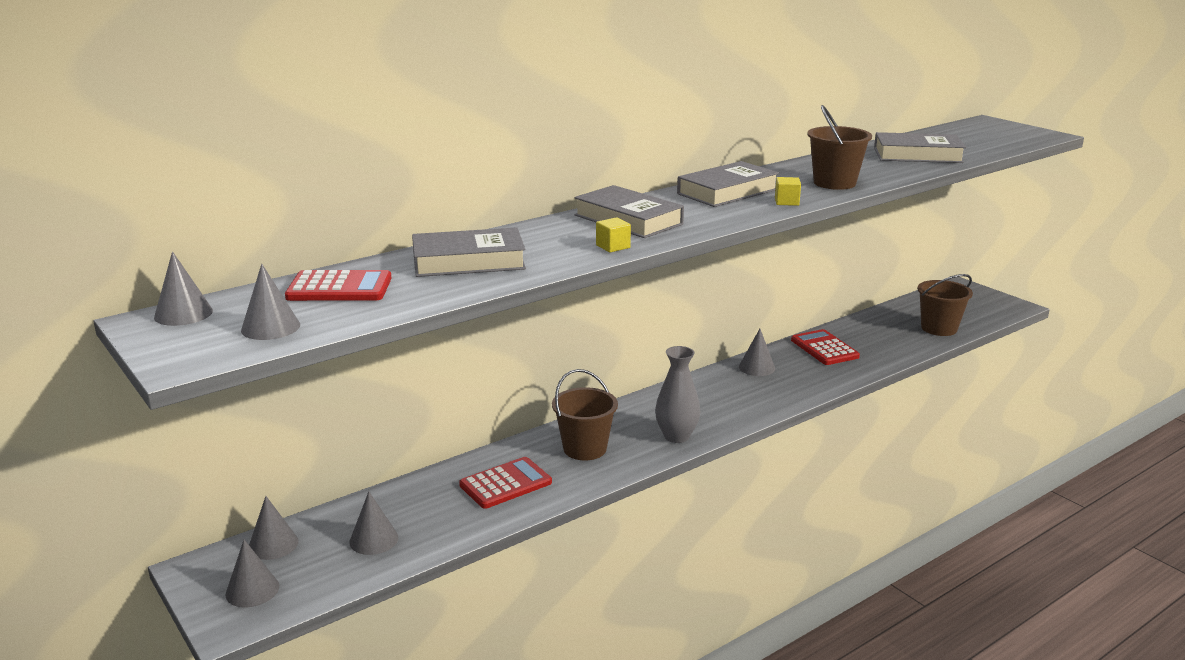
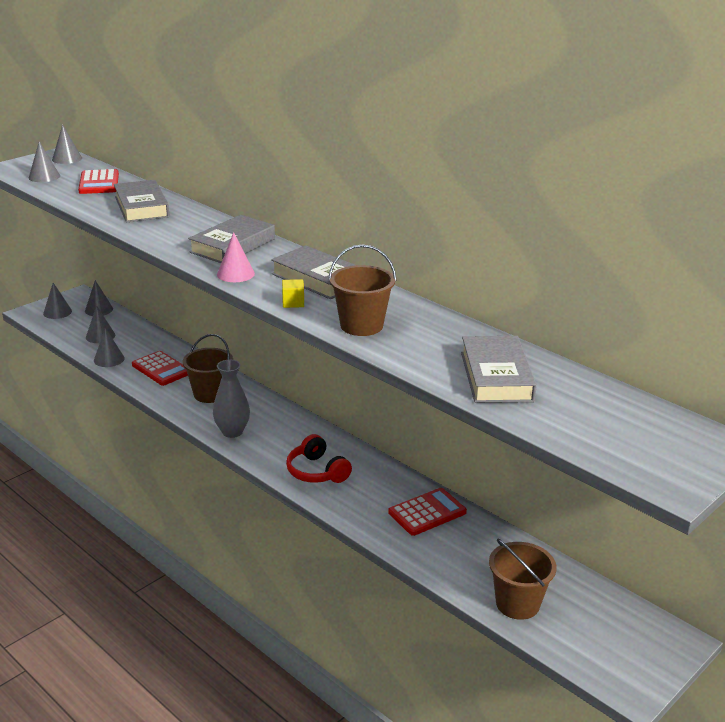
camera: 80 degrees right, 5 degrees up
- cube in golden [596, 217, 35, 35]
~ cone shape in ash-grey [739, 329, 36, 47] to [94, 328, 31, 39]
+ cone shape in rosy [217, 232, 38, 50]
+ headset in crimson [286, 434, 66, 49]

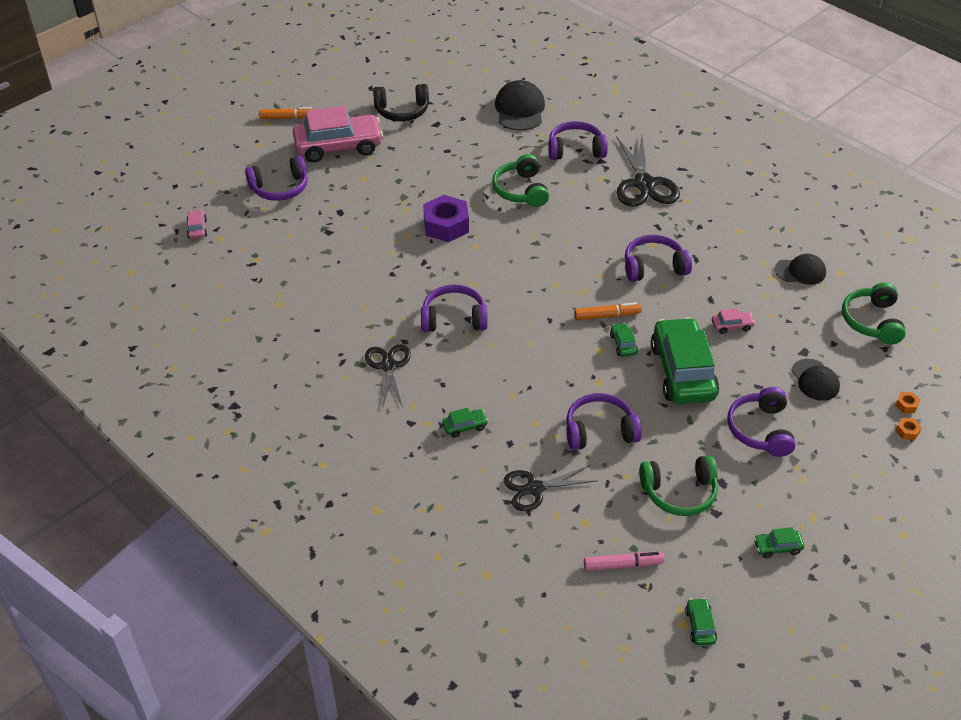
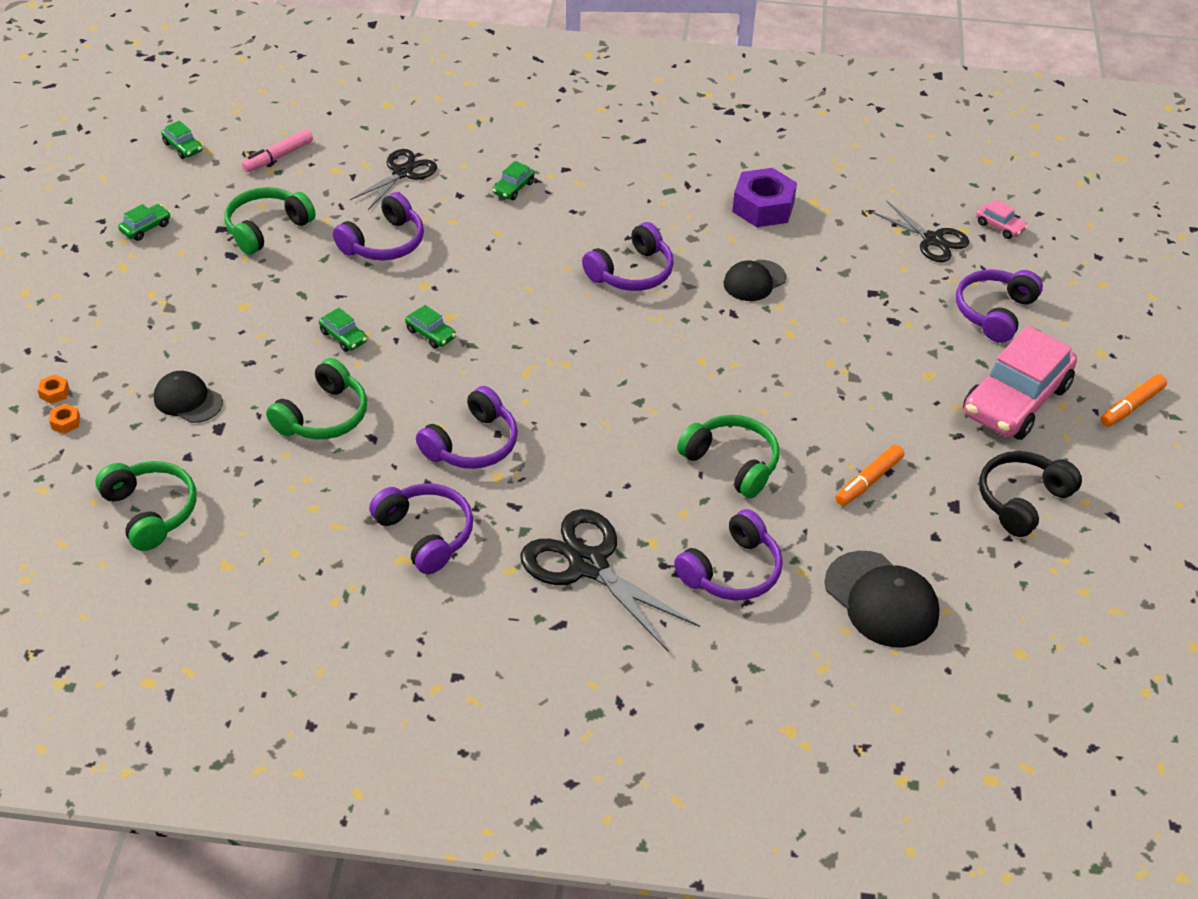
camera: 140 degrees right, 0 degrees up
~ nut in violet [423, 195, 46, 47] to [732, 168, 65, 59]
~ baseball cap in black [774, 254, 52, 31] to [724, 260, 62, 41]
~ marker in bright orange [574, 302, 68, 18] to [835, 445, 69, 61]
~ automobile in rosy [712, 308, 43, 26] to headset in green [266, 358, 101, 81]
~ automobile in green [651, 317, 68, 87] = [319, 308, 48, 44] x0.41
~ pair of scissors in black [365, 345, 46, 64] to [872, 201, 97, 61]
~ headset in violet [728, 387, 68, 70] to [369, 483, 104, 91]

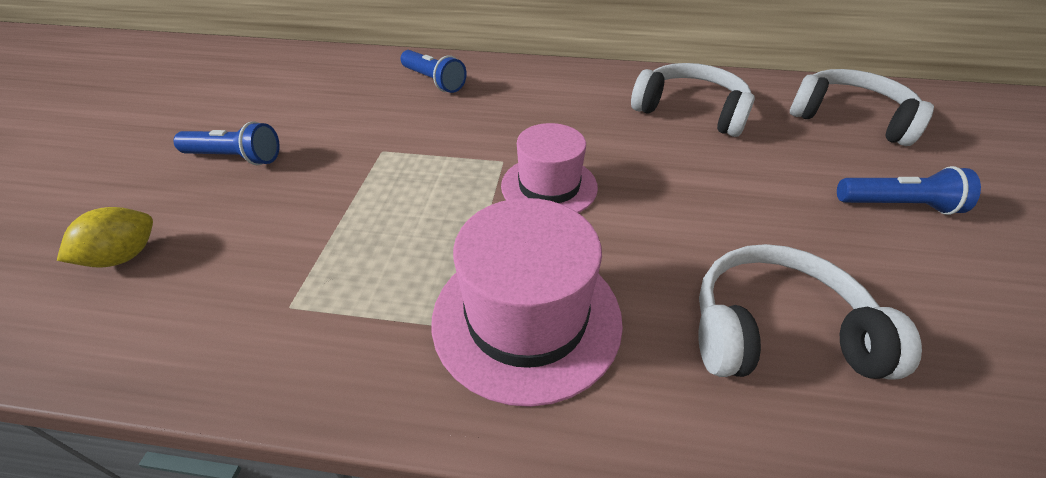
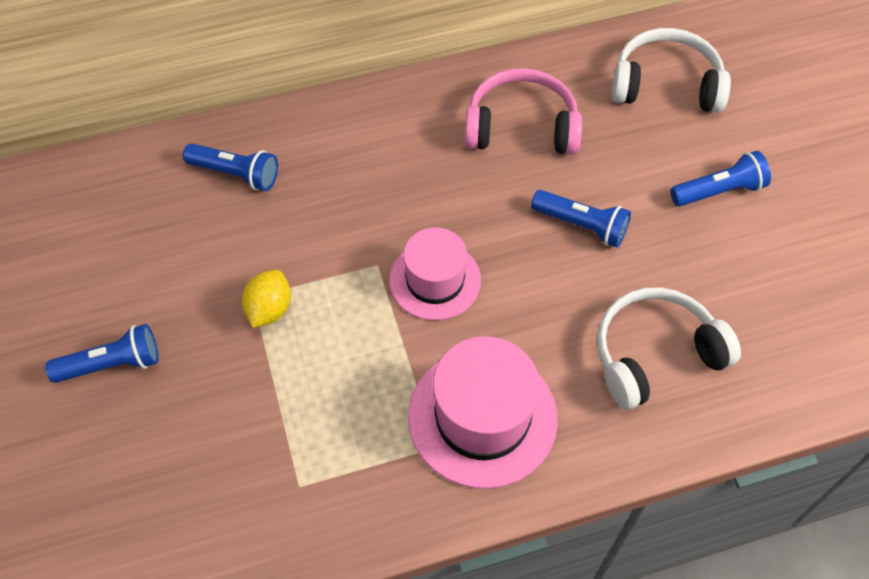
camera: 25 degrees left, 15 degrees up
~ headset in snow-white [631, 63, 124, 74] to headset in rosy [465, 68, 117, 86]
~ lemon in golden [57, 207, 96, 61] to [242, 270, 49, 58]
+ pocket torch in cobalt [531, 190, 100, 58]

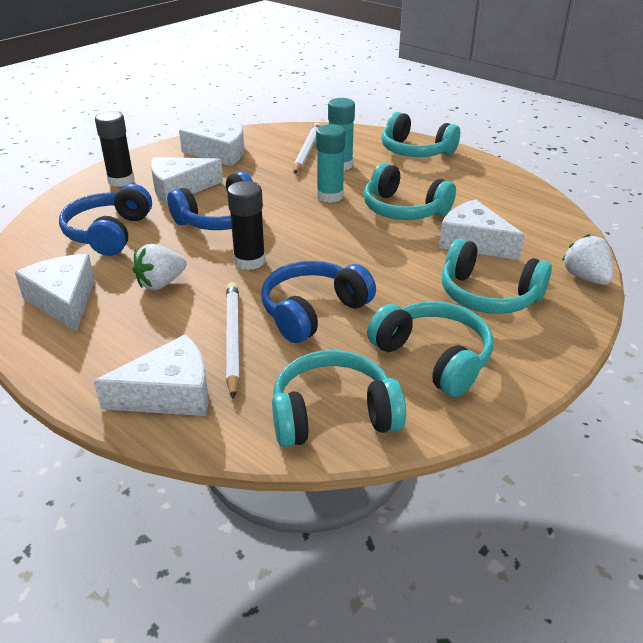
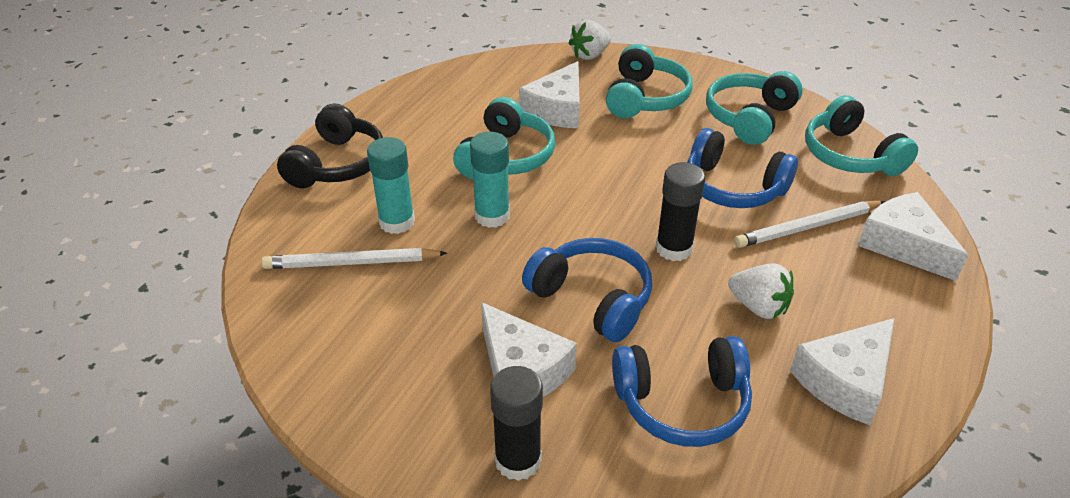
camera: 105 degrees left, 5 degrees up
~ headset in teal [381, 112, 79, 45] to headset in black [277, 103, 106, 85]
- piece of cheese in snow-white [179, 123, 65, 43]

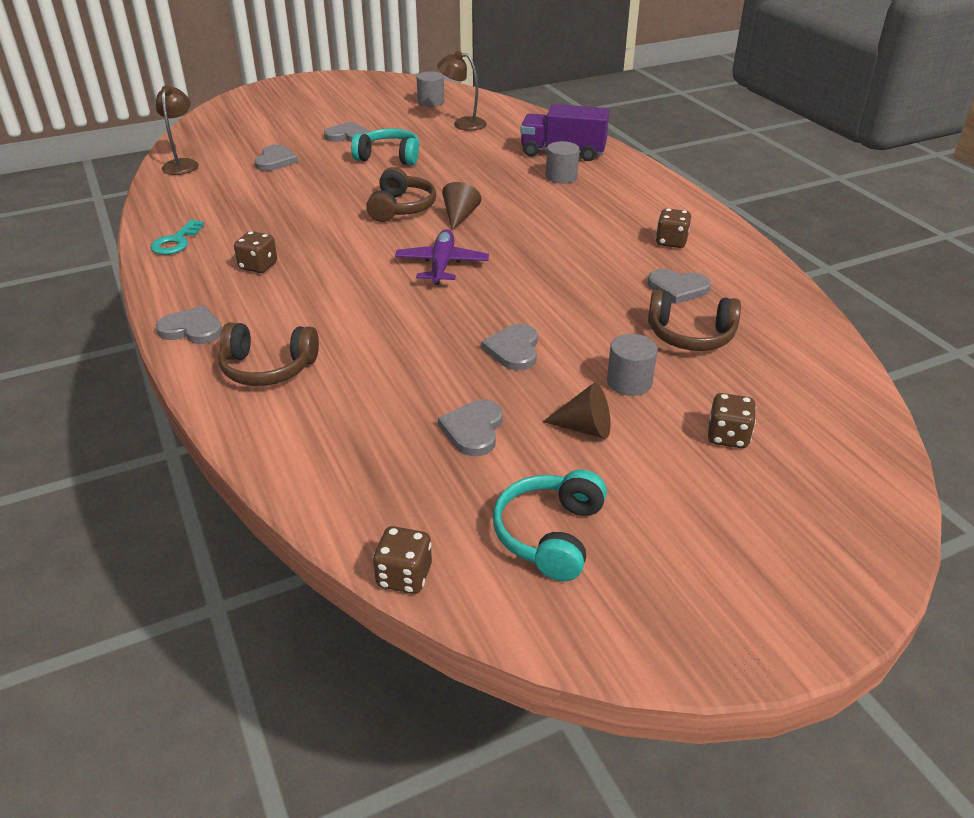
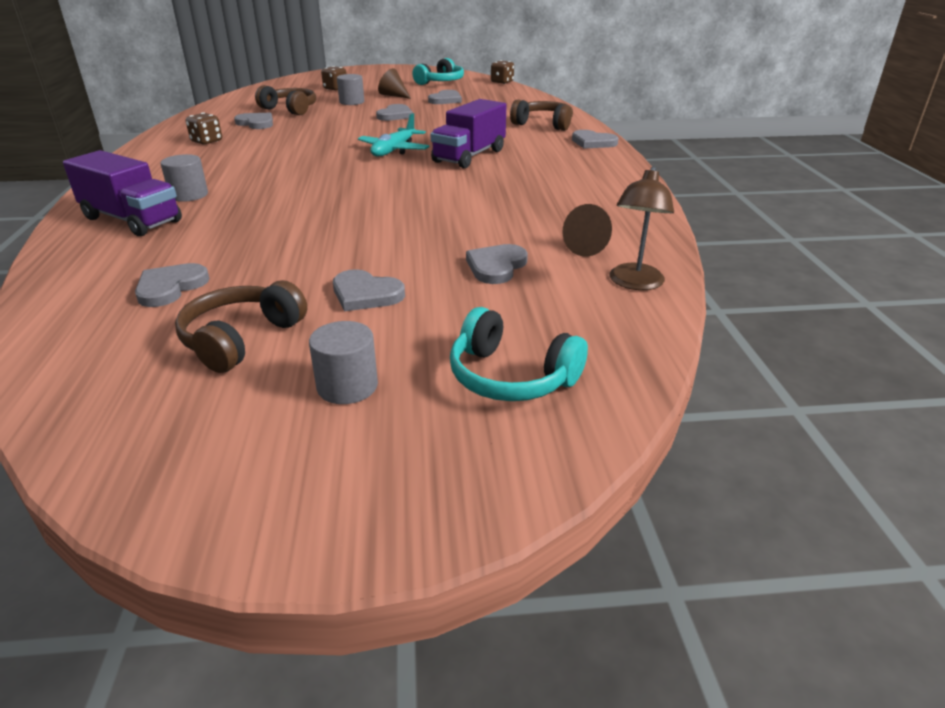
camera: 160 degrees left, 5 degrees down
~ reading lamp in russet [437, 51, 49, 80] to heart shape in ash-grey [135, 263, 75, 44]
~ solid cylinder in ash-grey [416, 71, 28, 36] to [309, 321, 69, 83]
~ headset in teal [351, 128, 68, 37] to [450, 307, 138, 94]
~ headset in russet [366, 167, 70, 55] to [175, 280, 132, 93]
~ cone shape in russet [442, 182, 39, 49] to [562, 204, 50, 53]
- key in teal [150, 219, 55, 36]
~ toy plane in violet [395, 229, 94, 56] to toy plane in teal [358, 113, 72, 43]
- die in russet [234, 231, 43, 42]
+ lorry in violet [430, 99, 76, 69]

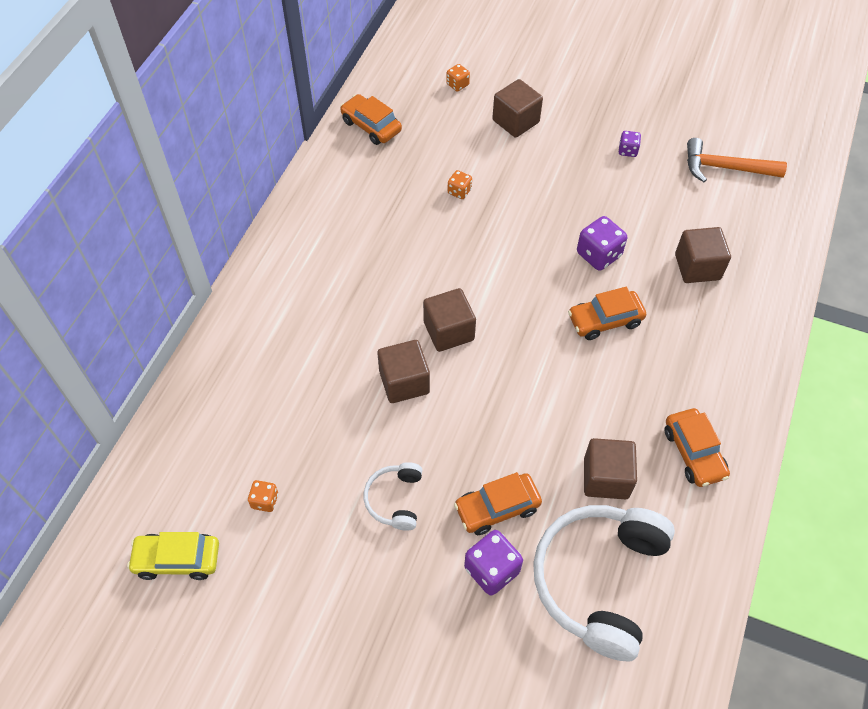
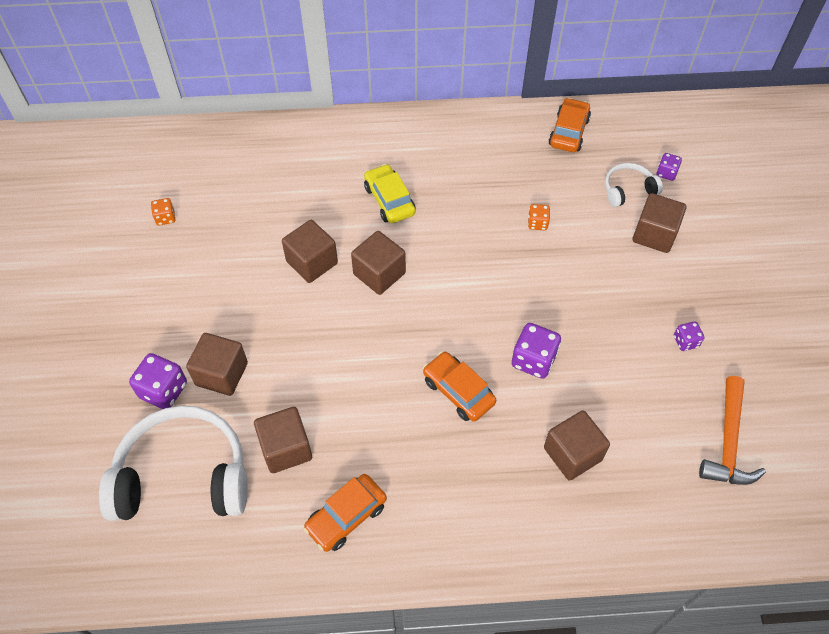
camera: 65 degrees right, 0 degrees up
~ die in bright orange [446, 64, 24, 28] to die in violet [657, 153, 25, 28]
~ hammer in bright orange [687, 138, 100, 44] = [699, 376, 67, 109] 150 degrees counterclockwise
~ headset in snow-white [364, 462, 58, 69] to [605, 163, 58, 44]
~ automobile in bright orange [454, 472, 88, 63] to cube in russet [186, 333, 62, 63]
~ automobile in golden [127, 532, 92, 48] to [364, 164, 52, 59]

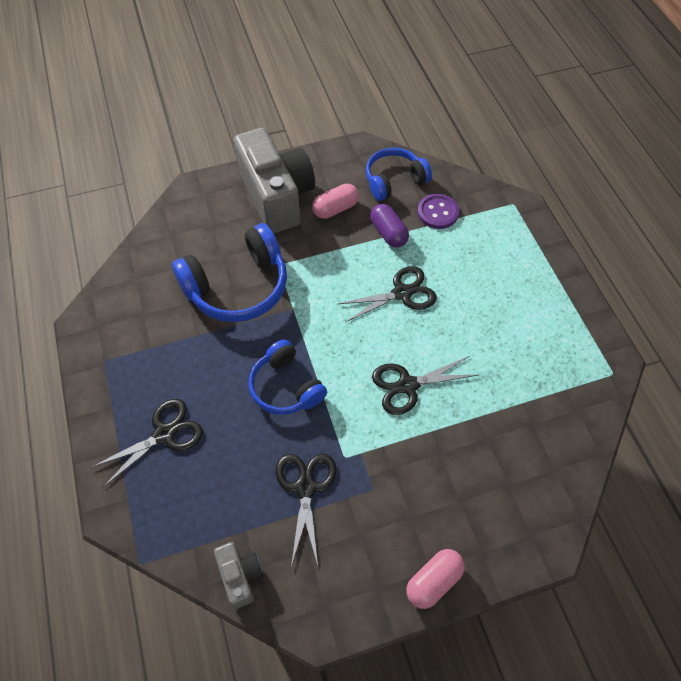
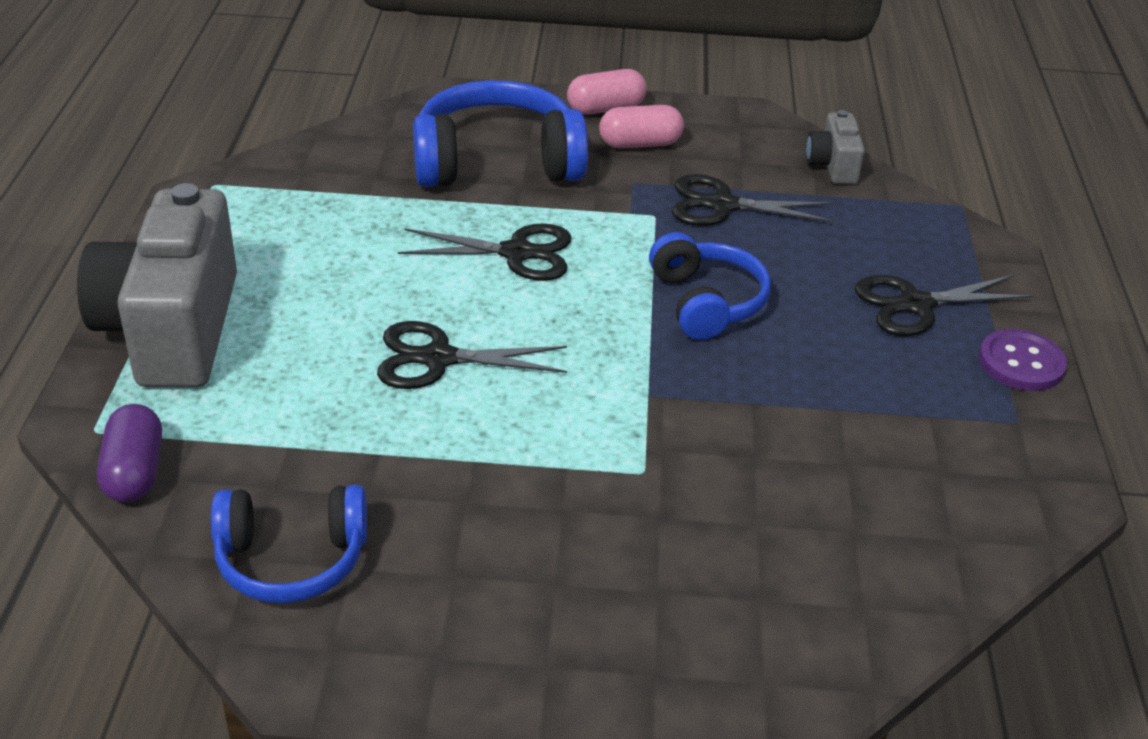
camera: 160 degrees left, 20 degrees down
~ camera in ash-grey [234, 128, 81, 106] to [77, 183, 160, 205]
~ pill in rosy [312, 184, 47, 35] to [599, 105, 85, 43]
~ shirt button in violet [417, 194, 42, 35] to [979, 329, 88, 62]
~ pill in violet [370, 204, 39, 43] to [97, 404, 65, 98]
~ headset in cobalt [172, 223, 115, 99] to [413, 80, 175, 107]
~ pair of scissors in black [276, 454, 60, 112] = [672, 174, 163, 52] 75 degrees clockwise

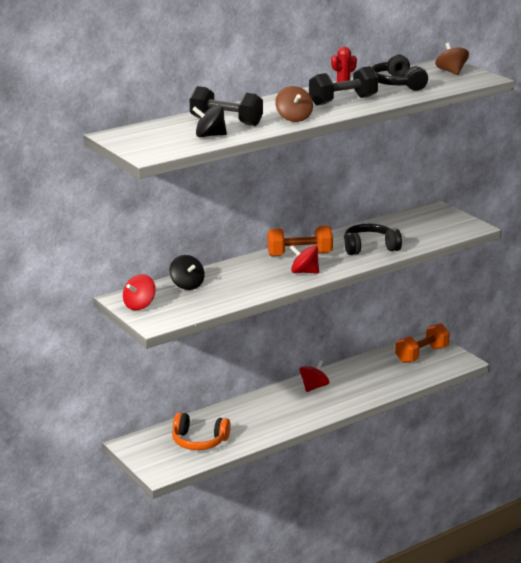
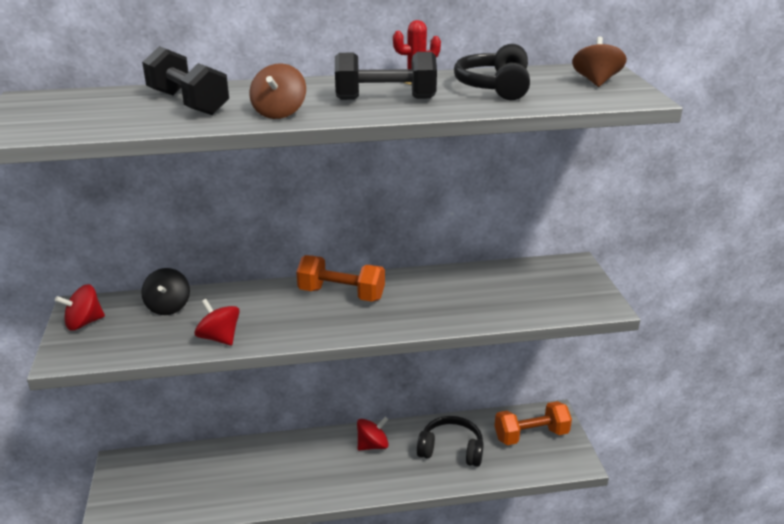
camera: 25 degrees right, 5 degrees up
- toy top in black [192, 105, 35, 32]
~ headset in black [344, 224, 58, 31] to [417, 416, 67, 51]
~ toy top in crimson [290, 245, 29, 29] to [195, 299, 45, 46]
- headset in bright orange [172, 412, 59, 38]

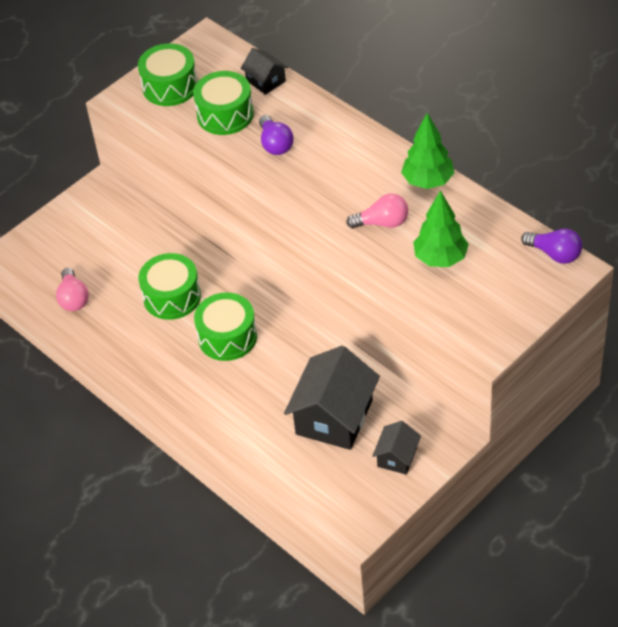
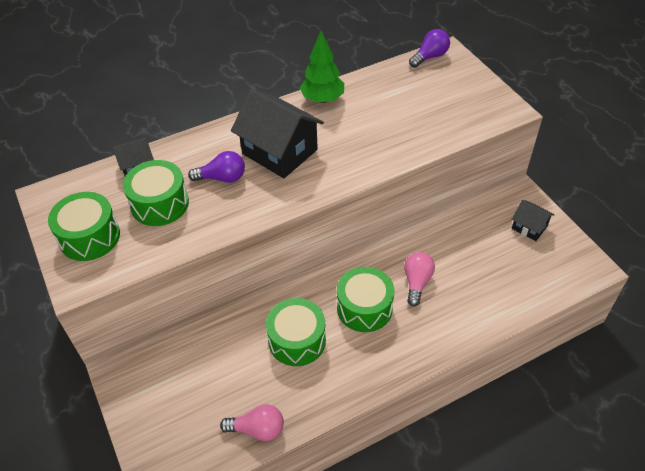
camera: 75 degrees left, 0 degrees up
- toy tree in green [413, 190, 56, 77]
~ lightbulb in rosy [346, 194, 62, 35] to [404, 252, 31, 54]
~ house in black [284, 346, 96, 104] to [231, 89, 93, 89]

